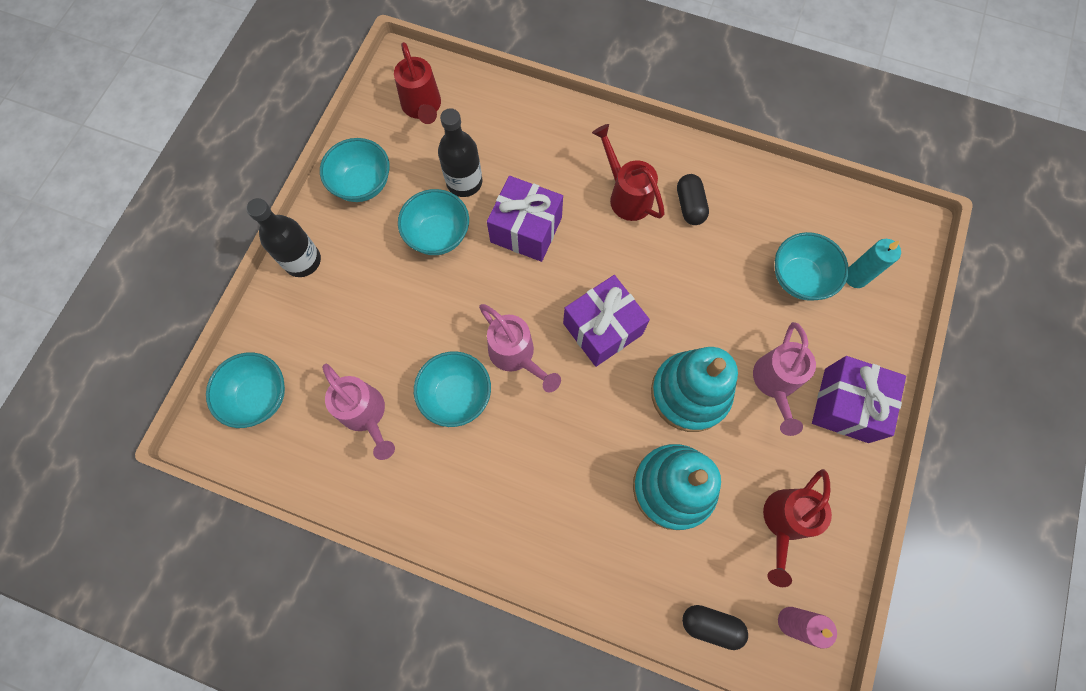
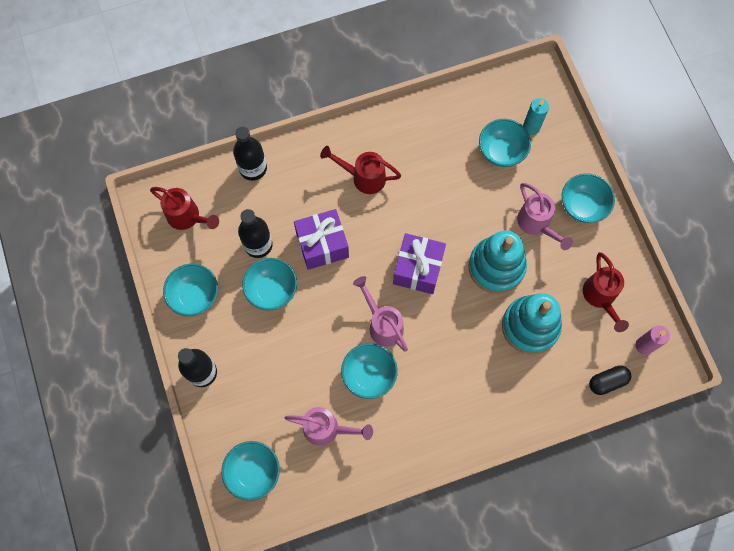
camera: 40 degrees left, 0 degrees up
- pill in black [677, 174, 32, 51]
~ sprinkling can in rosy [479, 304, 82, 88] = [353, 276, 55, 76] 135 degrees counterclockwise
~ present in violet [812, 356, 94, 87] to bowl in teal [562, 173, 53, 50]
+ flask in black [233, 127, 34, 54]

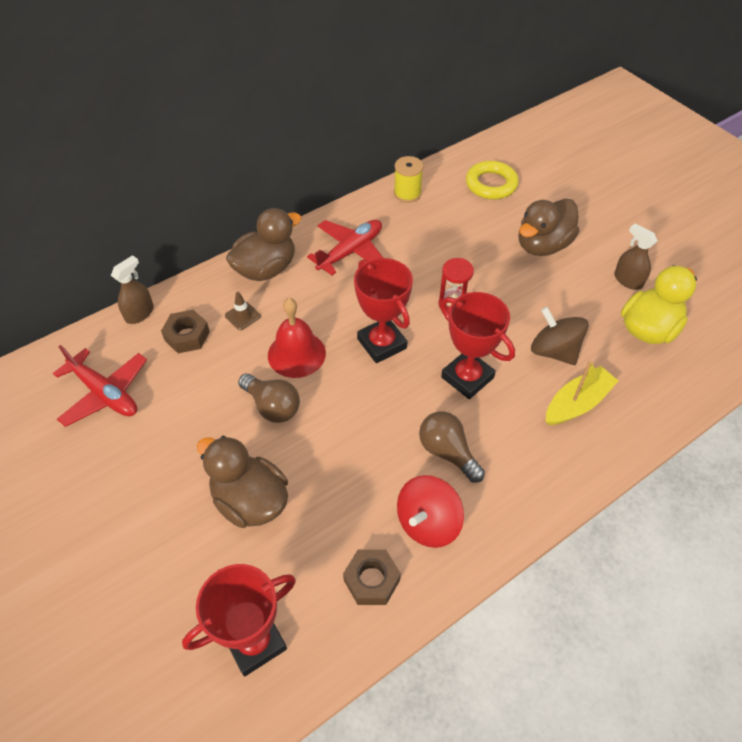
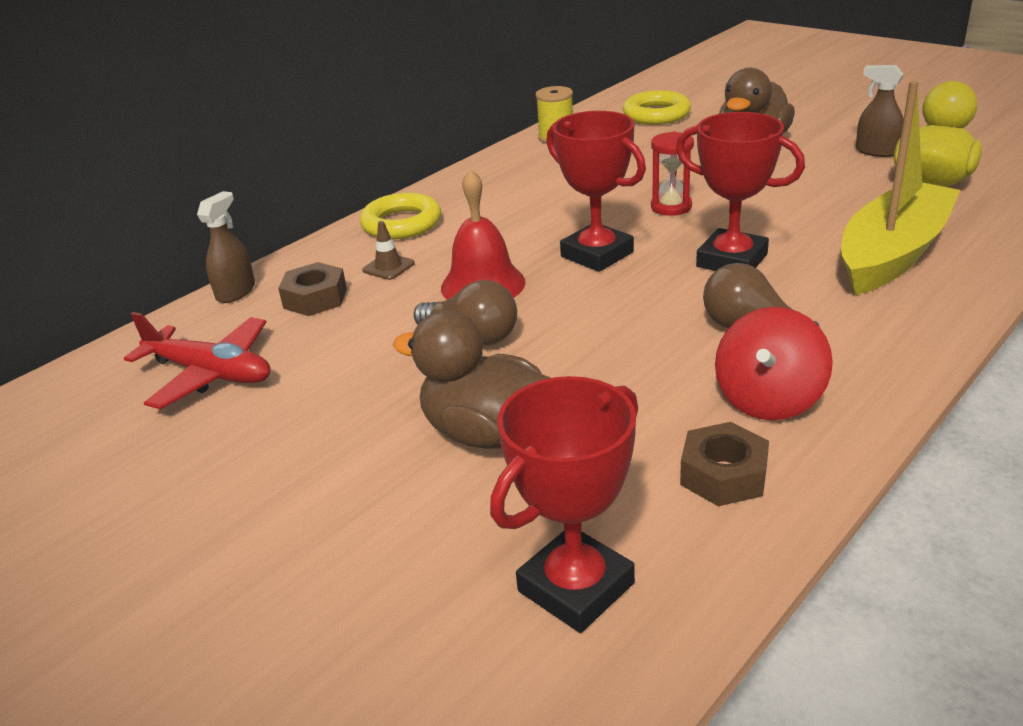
camera: 10 degrees left, 20 degrees down
~ duck in russet [226, 208, 75, 73] to torus in golden [360, 193, 81, 46]
- toy plane in crimson [307, 220, 76, 55]
- toy top in russet [531, 307, 58, 58]
~ boat in golden [546, 360, 72, 65] = [841, 81, 119, 214] x1.63

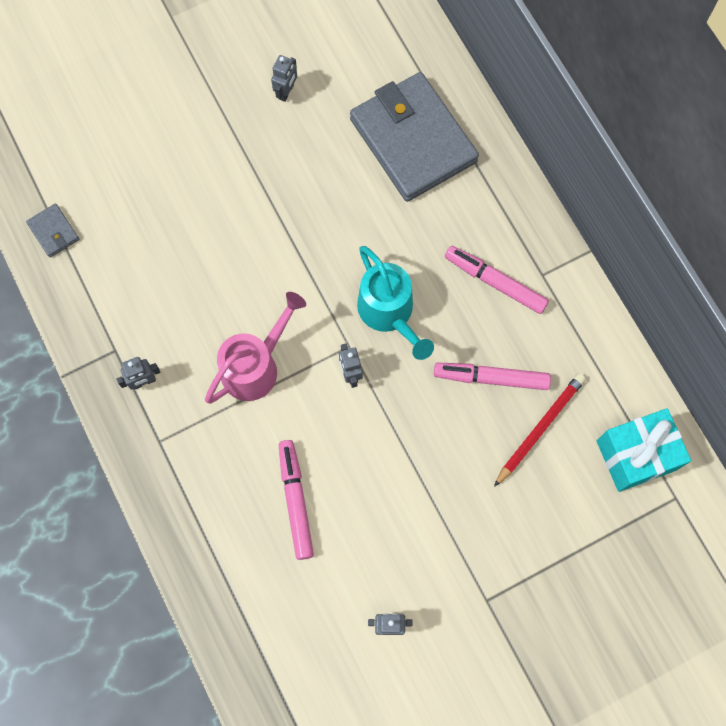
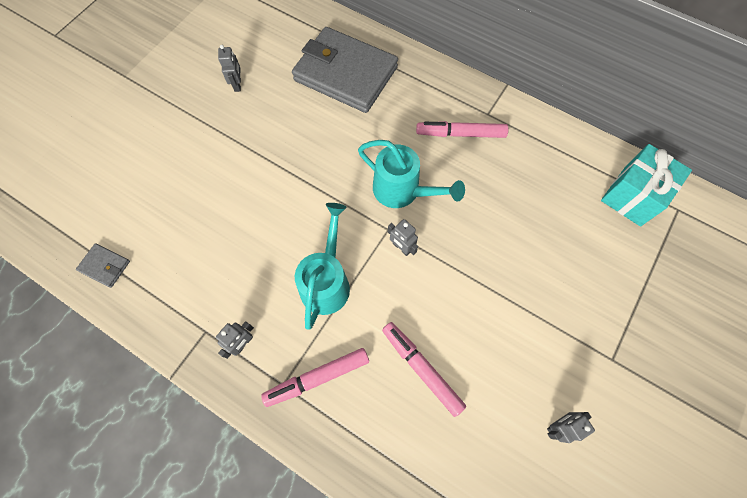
camera: 30 degrees left, 5 degrees down
~ sprinkling can in rosy [205, 292, 101, 112] to sprinkling can in teal [295, 203, 55, 127]
~ marker in rosy [434, 363, 117, 27] to [261, 348, 108, 59]
- wooden pencil in crimson [494, 373, 92, 114]

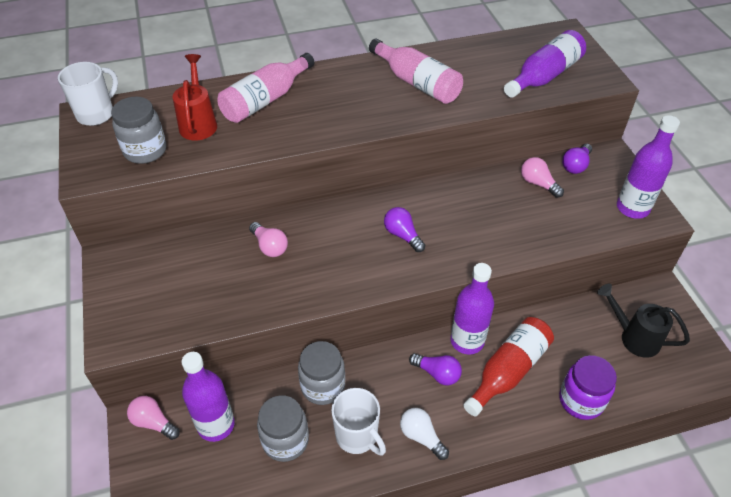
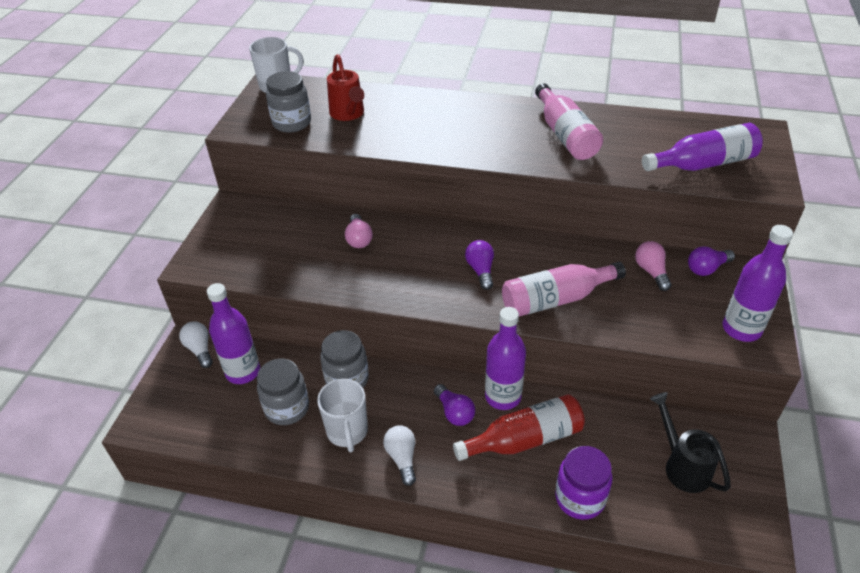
camera: 30 degrees right, 5 degrees down
~ flask in rosy [217, 53, 98, 70] to [502, 262, 124, 54]
~ sprinkling can in crimson [173, 54, 44, 87] = [327, 54, 37, 67] 135 degrees clockwise
~ lightbulb in rosy [127, 396, 53, 44] to lightbulb in snow-white [179, 321, 34, 47]

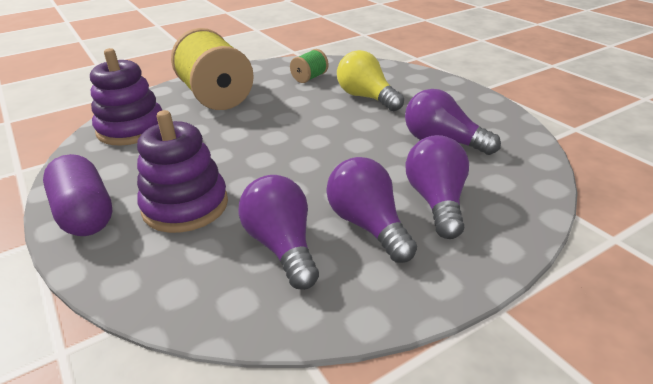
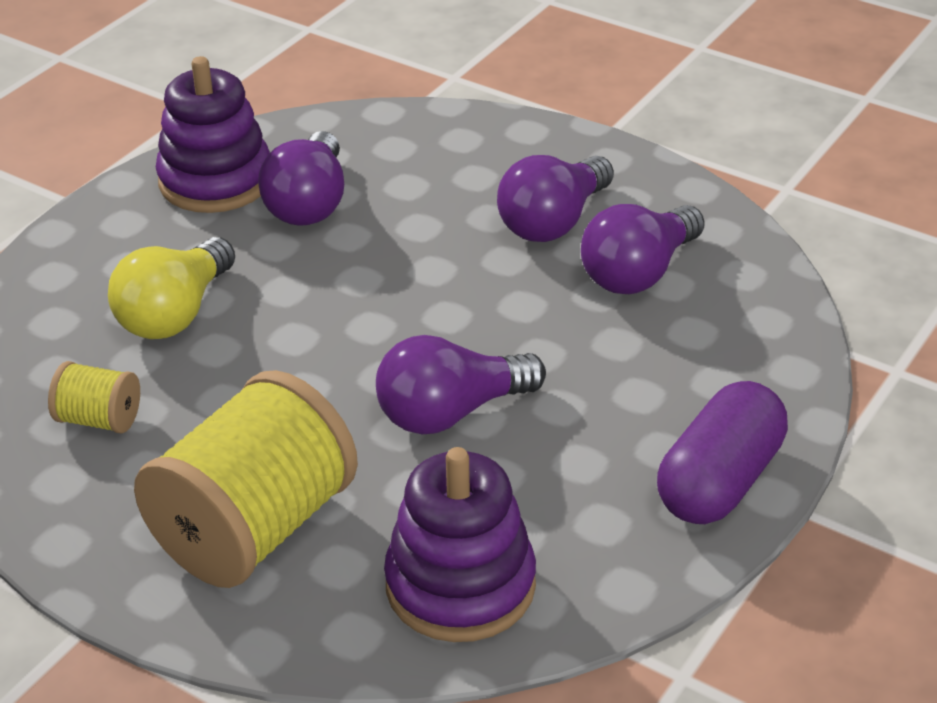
camera: 115 degrees left, 5 degrees up
~ reel of thread in green [290, 49, 39, 34] to reel of thread in golden [48, 361, 92, 72]
~ stacking rings in violet [137, 110, 91, 123] to [156, 56, 114, 157]
~ lightbulb in violet [405, 135, 64, 104] to [376, 335, 170, 99]

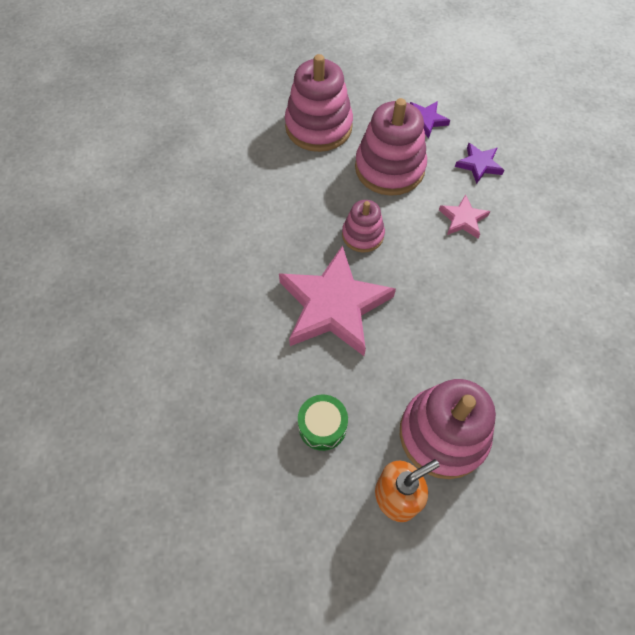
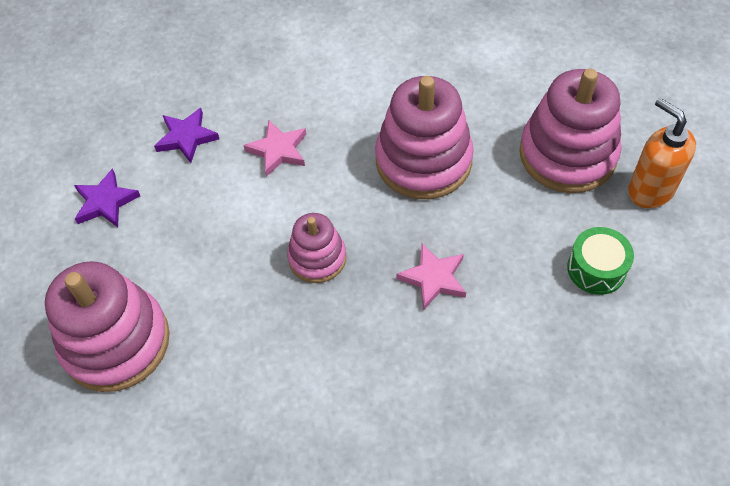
camera: 95 degrees left, 5 degrees down
~ stacking rings in rosy [355, 98, 72, 98] to [375, 76, 99, 123]
~ five-pointed star in rosy [279, 245, 117, 111] = [397, 243, 69, 68] x0.46

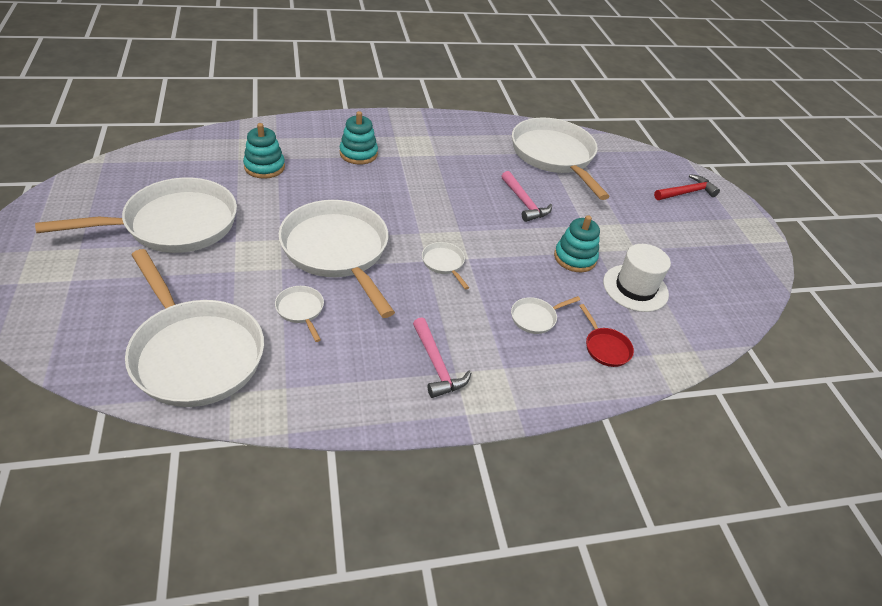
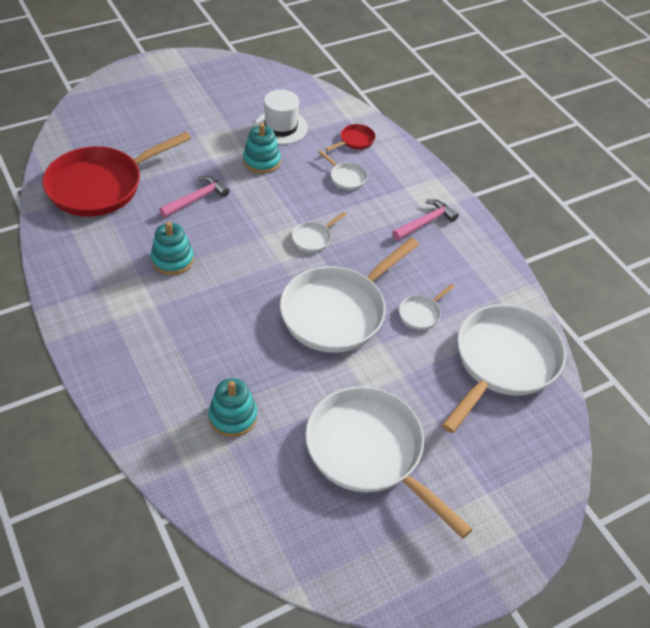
camera: 105 degrees left, 5 degrees up
~ stacking rings in teal [340, 111, 38, 53] to [151, 222, 43, 53]
~ skillet in snow-white [512, 117, 98, 83] to skillet in crimson [43, 132, 148, 85]
- hammer in crimson [654, 174, 66, 26]

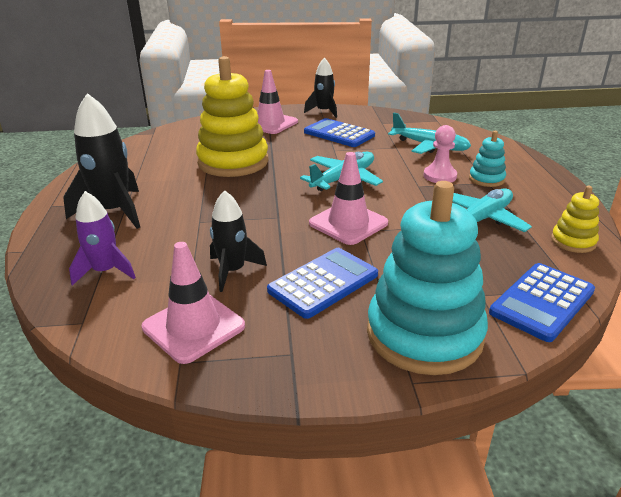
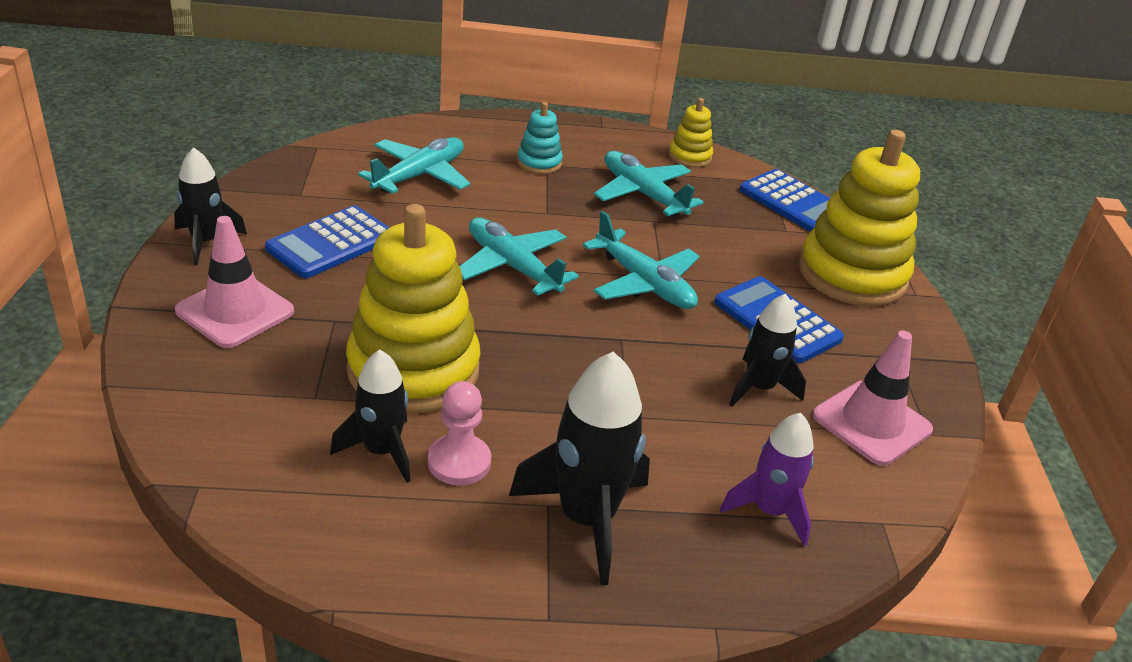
camera: 90 degrees left, 5 degrees up
~ game pawn in rosy [423, 125, 34, 58] to [428, 381, 63, 104]
~ traffic cone in rosy [309, 152, 79, 93] to toy plane in teal [582, 211, 118, 98]
~ stacking rings in teal [367, 181, 121, 194] to stacking rings in golden [799, 130, 121, 176]
+ toy rocket in black [330, 350, 81, 133]

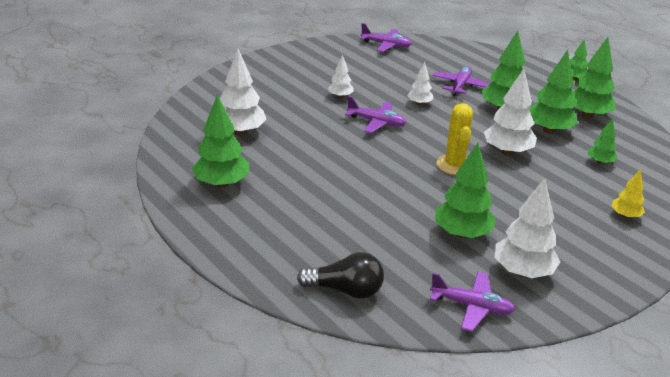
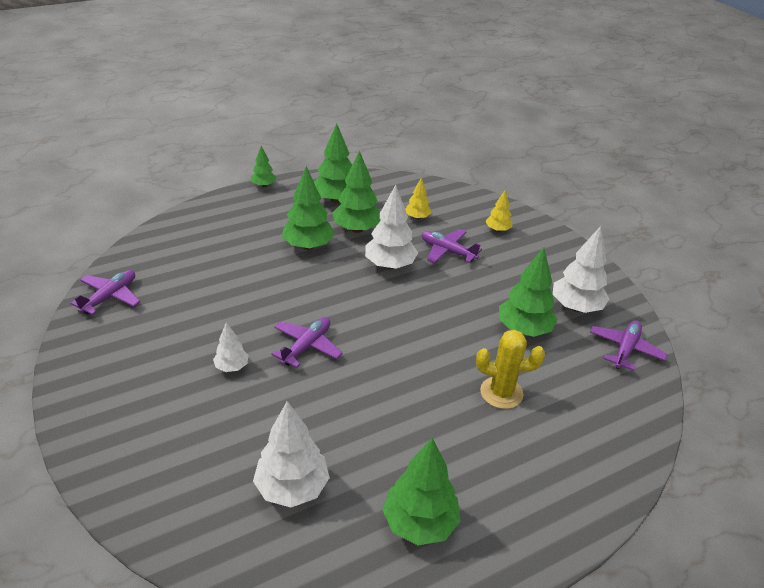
camera: 80 degrees left, 5 degrees up
- toy tree in snow-white [407, 62, 26, 43]
~ toy plane in violet [432, 66, 57, 30] to [422, 229, 60, 34]
~ cactus in golden [437, 103, 36, 72] to [476, 330, 69, 79]
~ toy tree in green [588, 118, 30, 47] to toy tree in golden [405, 177, 26, 43]
- lightbulb in black [297, 252, 87, 47]

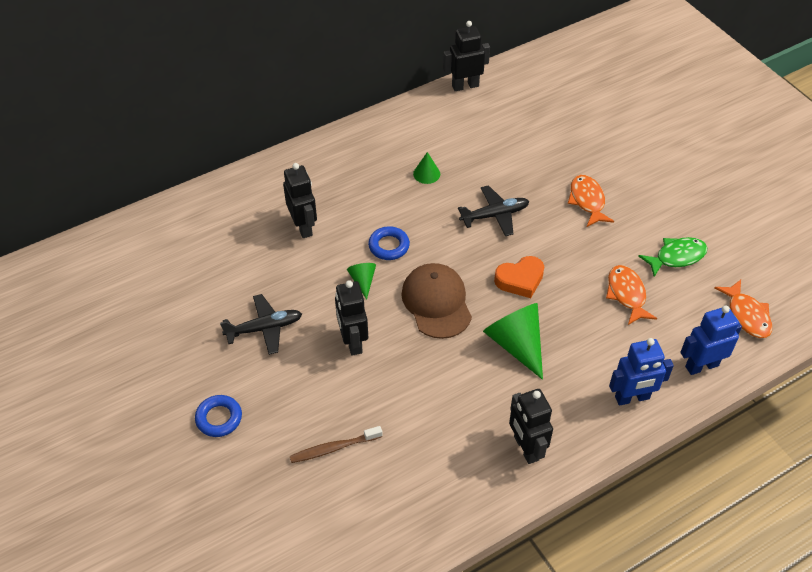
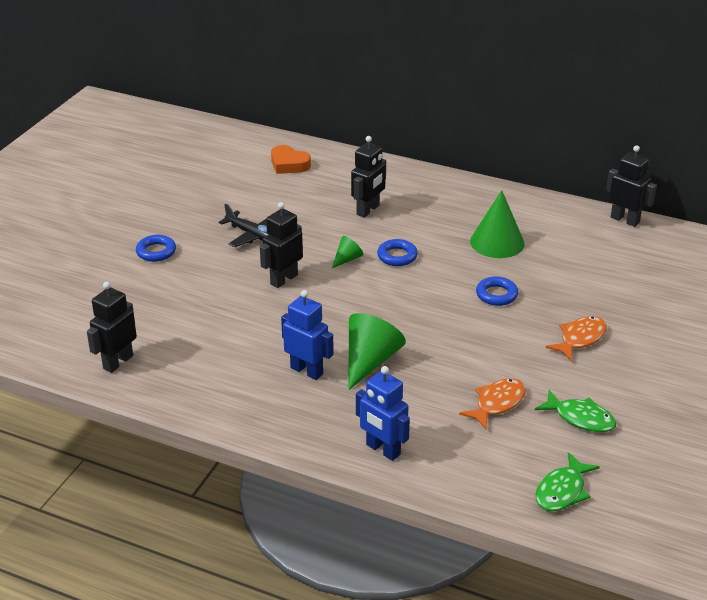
camera: 55 degrees right, 15 degrees down
~ cone shape in green [413, 152, 27, 32] = [470, 190, 55, 68] x1.96
~ toy plane in black [458, 185, 71, 51] to torus in cobalt [476, 276, 42, 30]
~ heart shape in bright orange [494, 256, 50, 42] to [271, 145, 40, 29]
- baseball cap in russet [401, 263, 71, 76]
~ fish figure in bright orange [714, 280, 58, 58] to fish figure in green [536, 452, 64, 59]
~ robot figure in cobalt [680, 305, 62, 70] to [281, 290, 53, 90]
~ robot figure in black [509, 389, 44, 75] to [87, 282, 50, 91]
- dental brush in russet [290, 426, 93, 37]

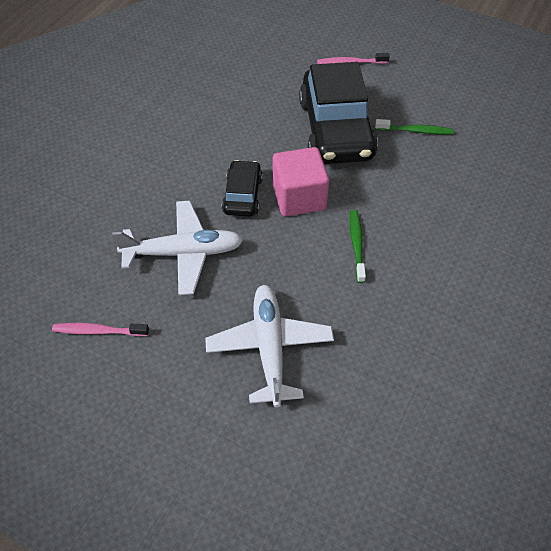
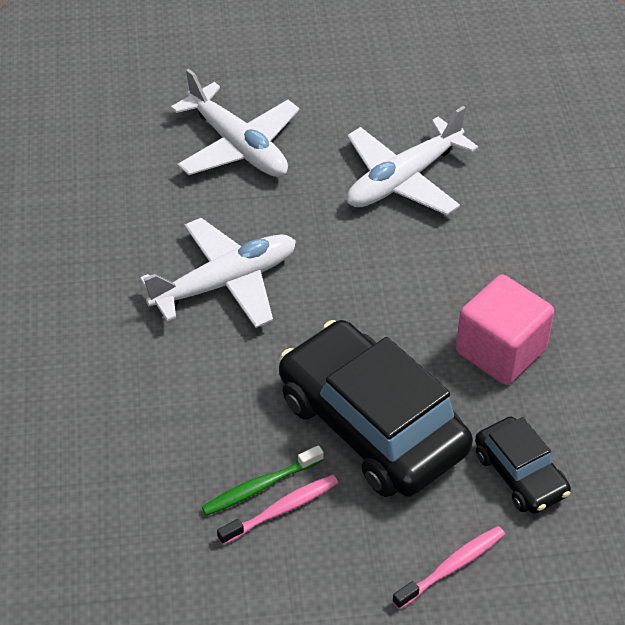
camera: 145 degrees right, 5 degrees down
~ cube in rosy [272, 147, 57, 69] to [456, 274, 98, 111]
~ automobile in black [222, 160, 41, 56] to [475, 417, 96, 97]
~ dental brush in green [350, 210, 16, 73] to toy plane in snow-white [140, 218, 156, 110]
~ dental brush in rosy [52, 323, 97, 13] to [217, 475, 121, 70]

